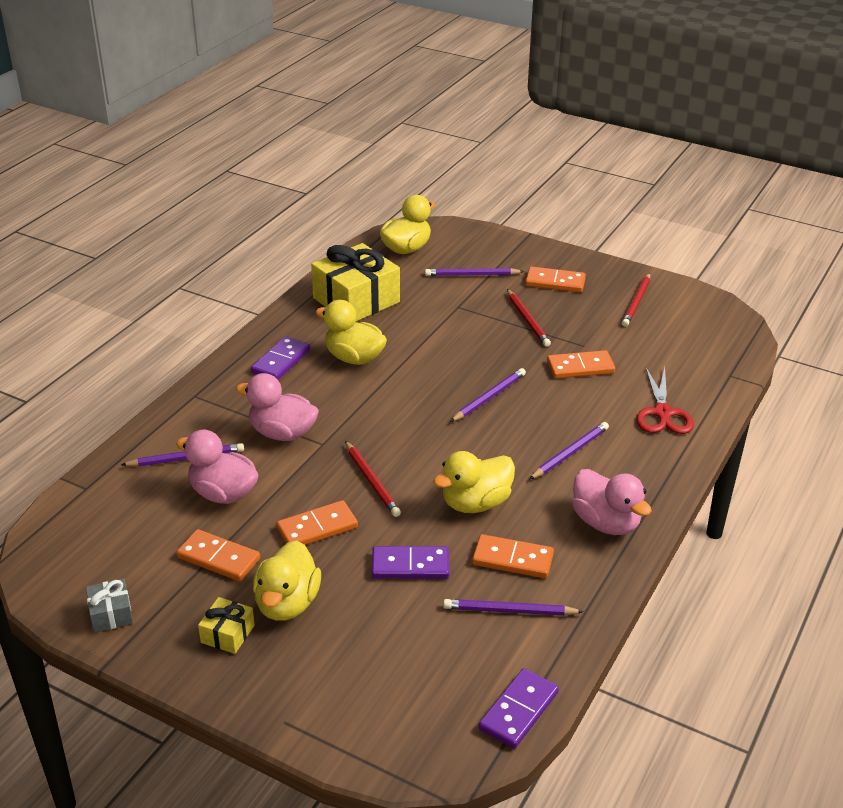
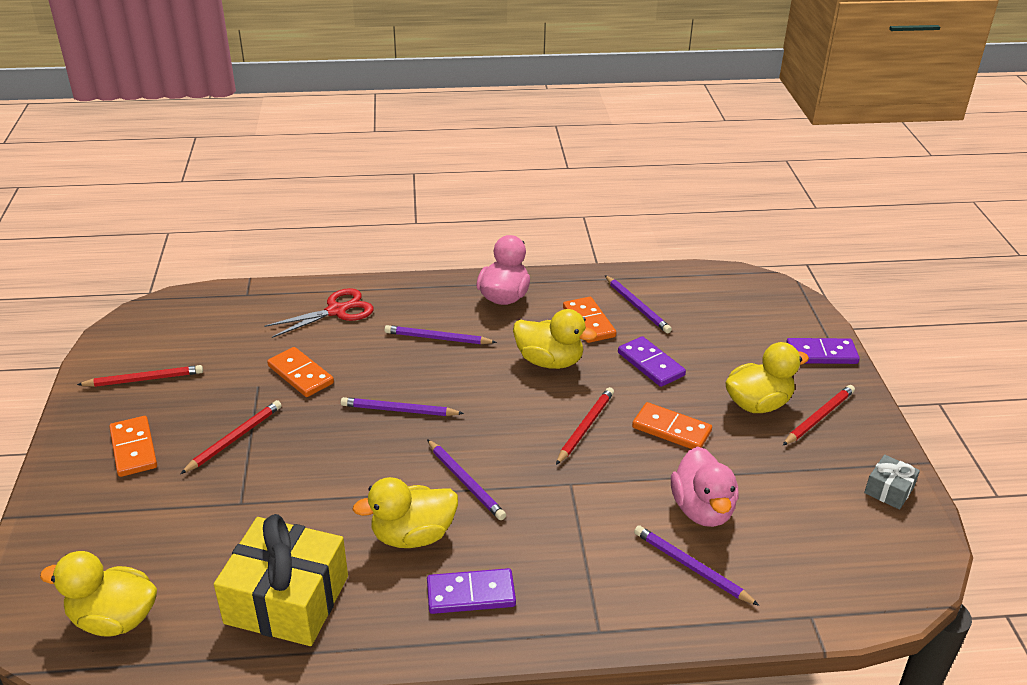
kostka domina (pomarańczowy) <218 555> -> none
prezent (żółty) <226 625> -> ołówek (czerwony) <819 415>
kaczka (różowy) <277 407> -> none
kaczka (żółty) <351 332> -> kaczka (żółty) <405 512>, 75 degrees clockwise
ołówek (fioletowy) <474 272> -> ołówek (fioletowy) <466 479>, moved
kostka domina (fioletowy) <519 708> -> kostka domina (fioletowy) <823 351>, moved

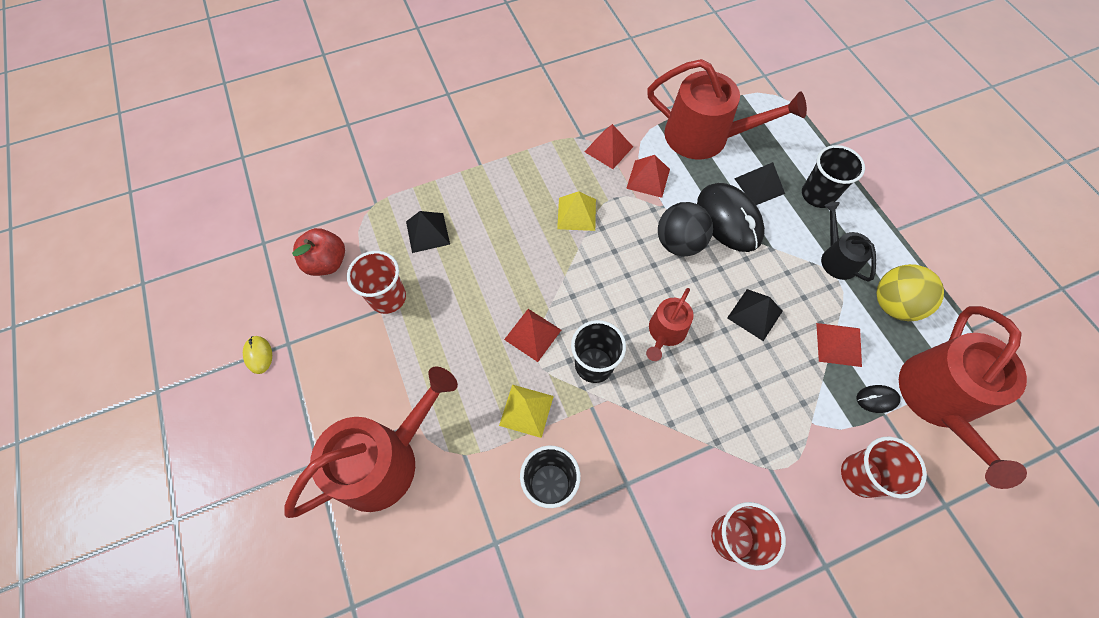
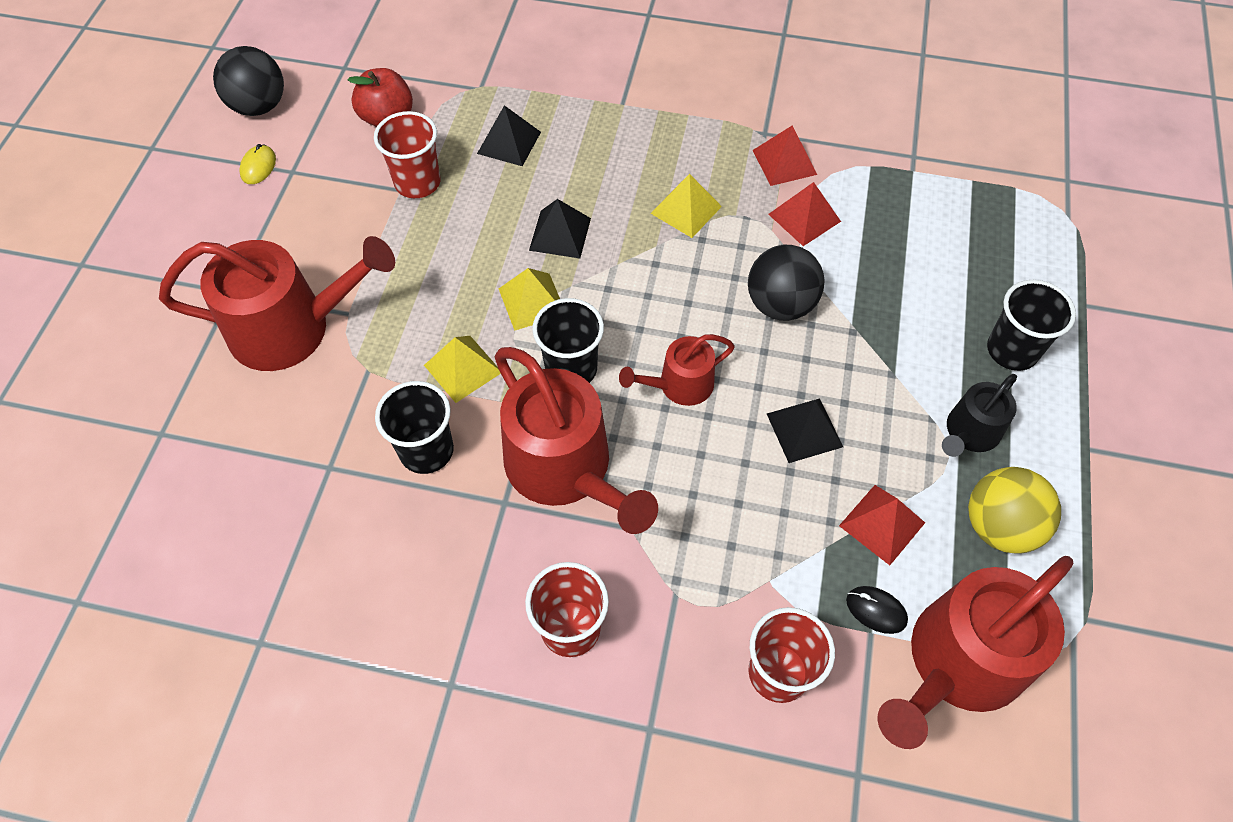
piramida (czerwony) <532 335> -> piramida (żółty) <529 299>
konewka (czerwony) <727 109> -> konewka (czerwony) <576 440>, moved
myszka (czarny) <731 217> -> none
piramida (czarny) <759 183> -> piramida (czarny) <560 228>, moved
konewka (czarny) <848 242> -> konewka (czarny) <979 415>, 150 degrees counterclockwise
none -> piłka (czarny) <248 81>

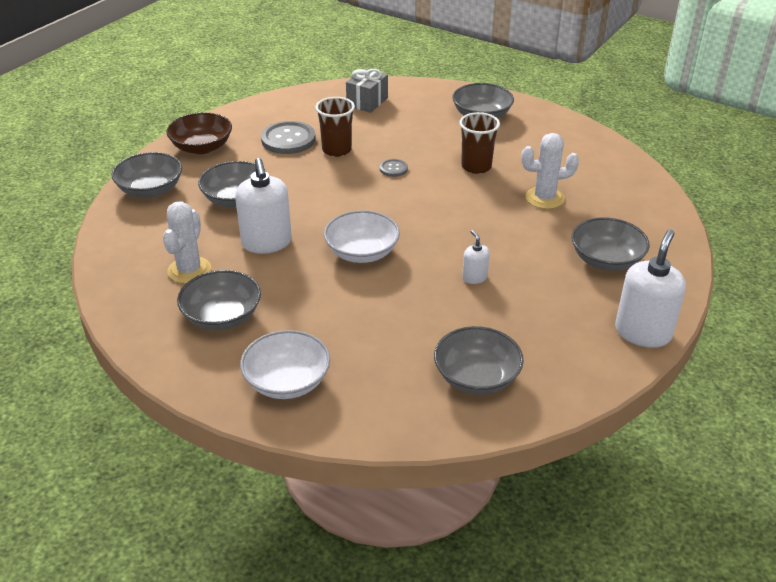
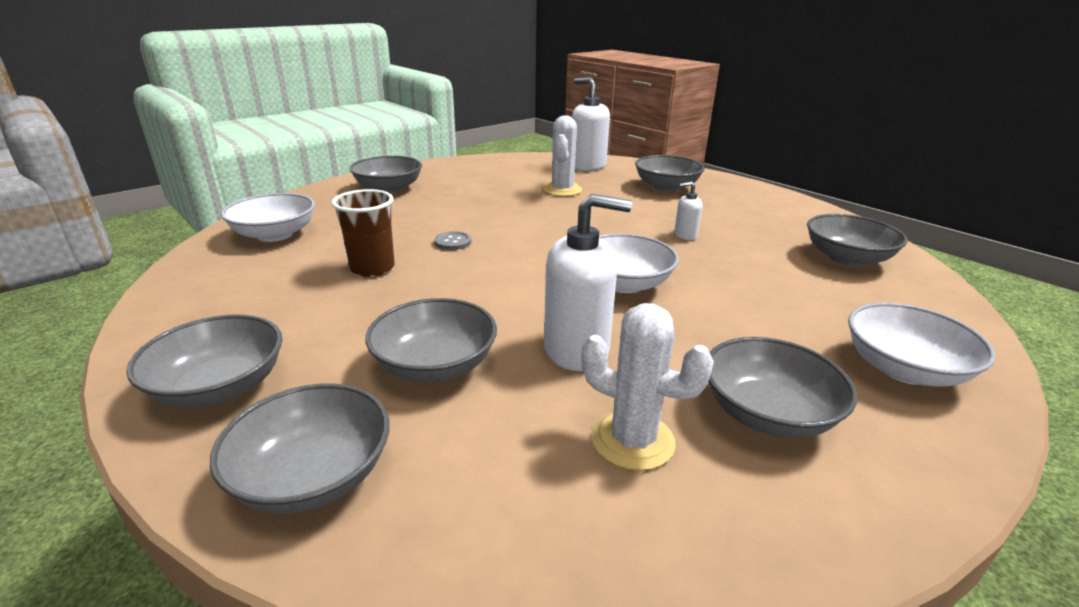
miska (brązowy) <199 133> -> miska (szary) <204 361>
guzik (szary) <288 137> -> none
prezent (szary) <367 90> -> miska (biały) <268 217>
szklanka (brązowy) <479 143> -> none
dozownik mydła (biały) <650 289> -> dozownik mydła (biały) <591 124>, moved

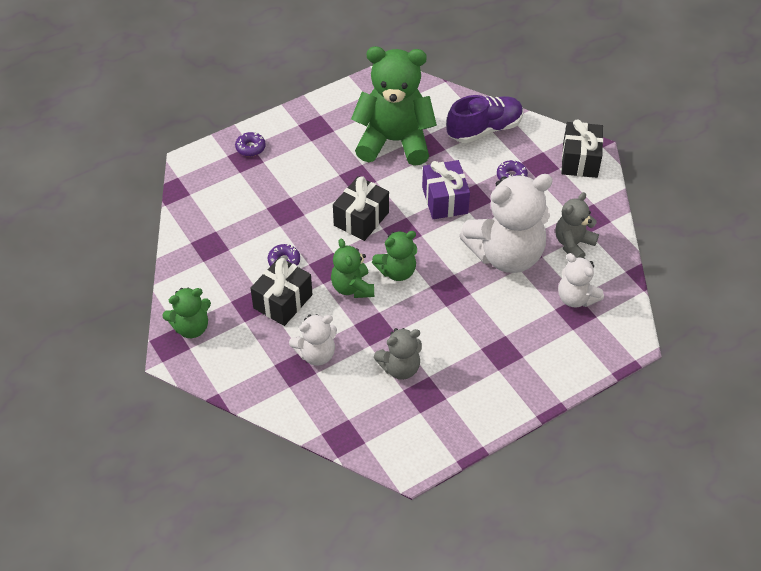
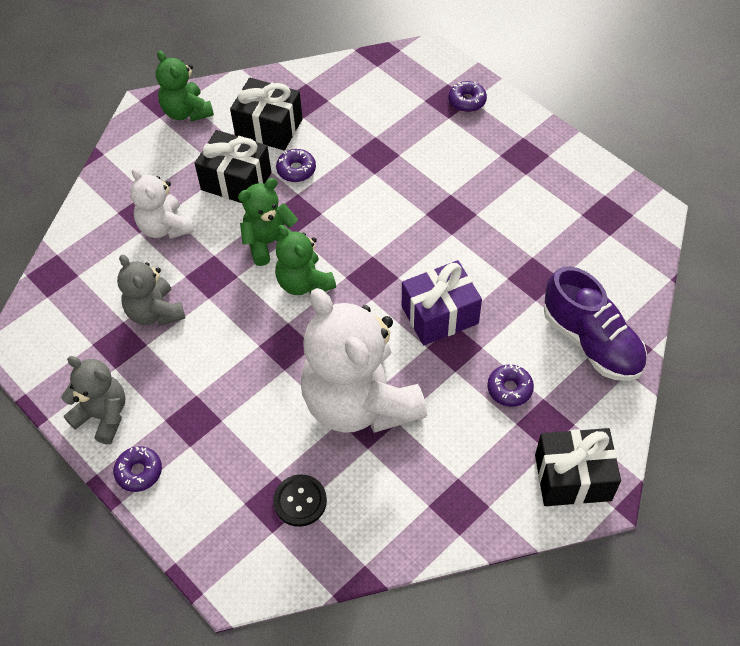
prezent (czarny) <361 208> -> prezent (czarny) <266 114>, moved
miś (zielony) <394 106> -> none
miś (szary) <577 225> -> miś (szary) <93 400>, moved
miś (biały) <581 280> -> guzik (czarny) <300 500>
none -> donut (fioletowy) <137 469>

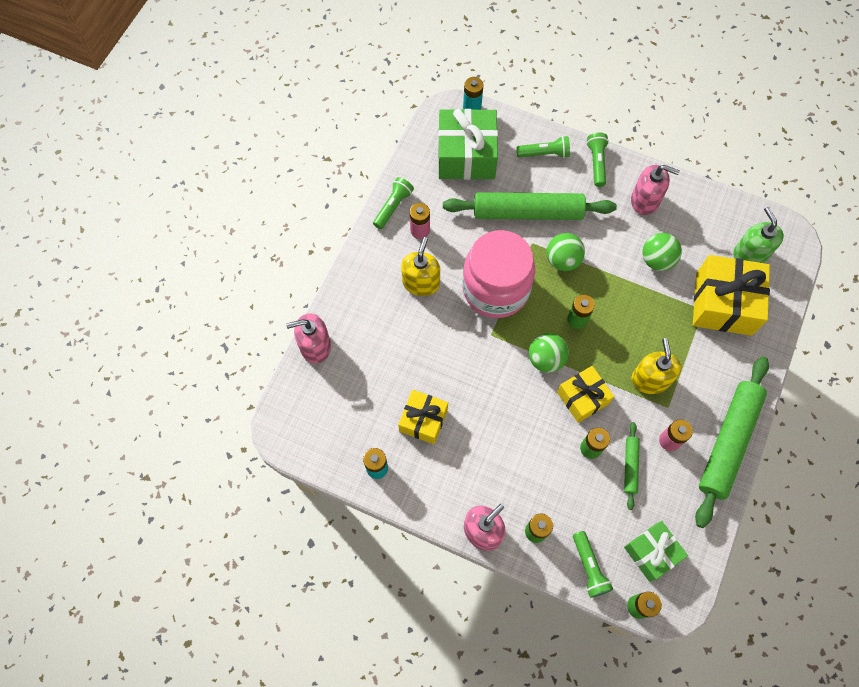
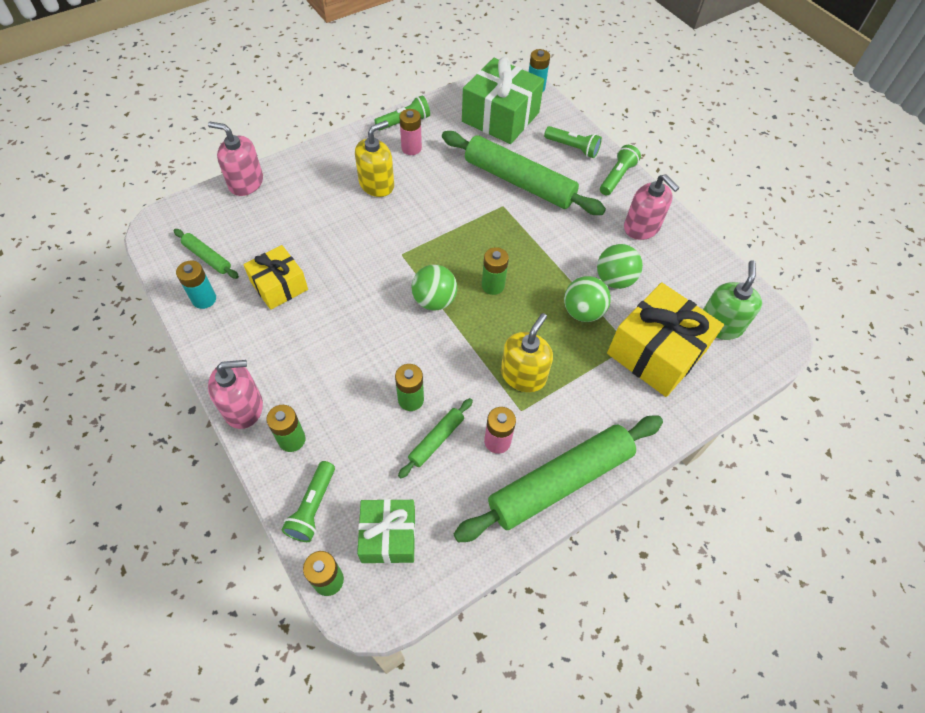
słoik (różowy) <498 274> -> none
piłka (zielony) <566 252> -> piłka (zielony) <587 299>, moved
prezent (żółty) <585 394> -> none
none -> wałek do ciasta (zielony) <206 254>

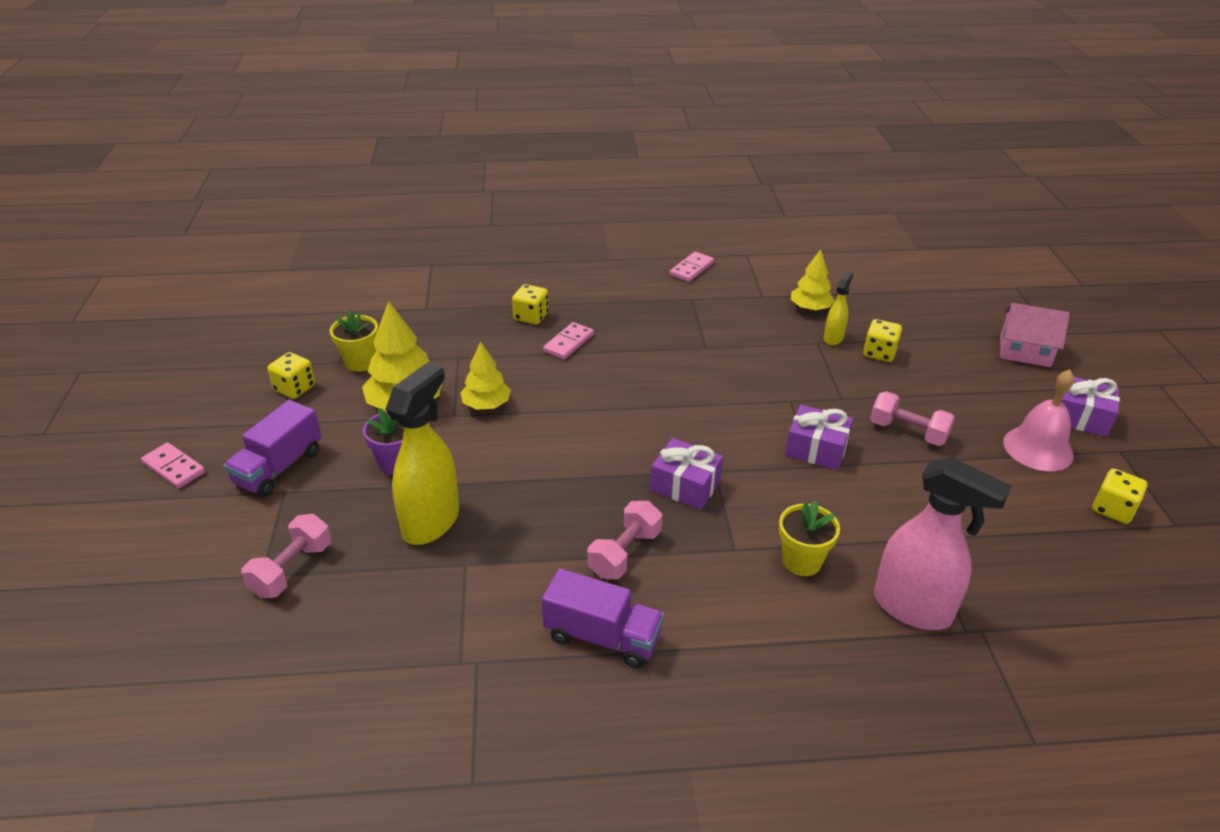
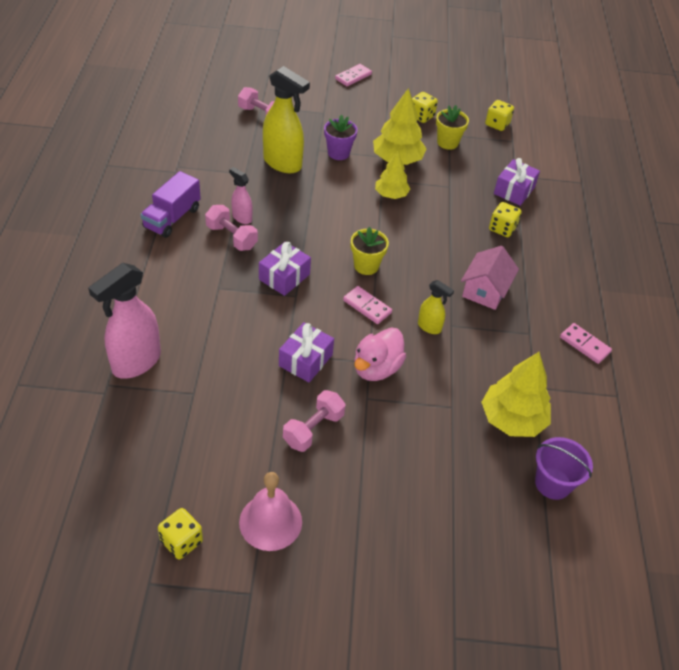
ciężarówka (fioletowy) <273 448> -> none
kostka domina (różowy) <568 340> -> kostka domina (różowy) <367 305>, moved
doniczka (żółty) <809 538> -> doniczka (żółty) <370 251>, moved
drzewko (żółty) <813 280> -> drzewko (żółty) <516 394>, x1.57
spryskiwacz (żółty) <838 308> -> spryskiwacz (żółty) <436 307>, moved
kostka do gry (żółty) <882 340> -> kostka do gry (żółty) <499 115>, moved
domek (różowy) <1035 335> -> domek (różowy) <490 278>, moved
prezent (fioletowy) <1090 407> -> prezent (fioletowy) <517 182>, moved
none -> spryskiwacz (różowy) <240 195>
none -> kaczka (różowy) <380 354>
none -> wiadro (fioletowy) <564 468>

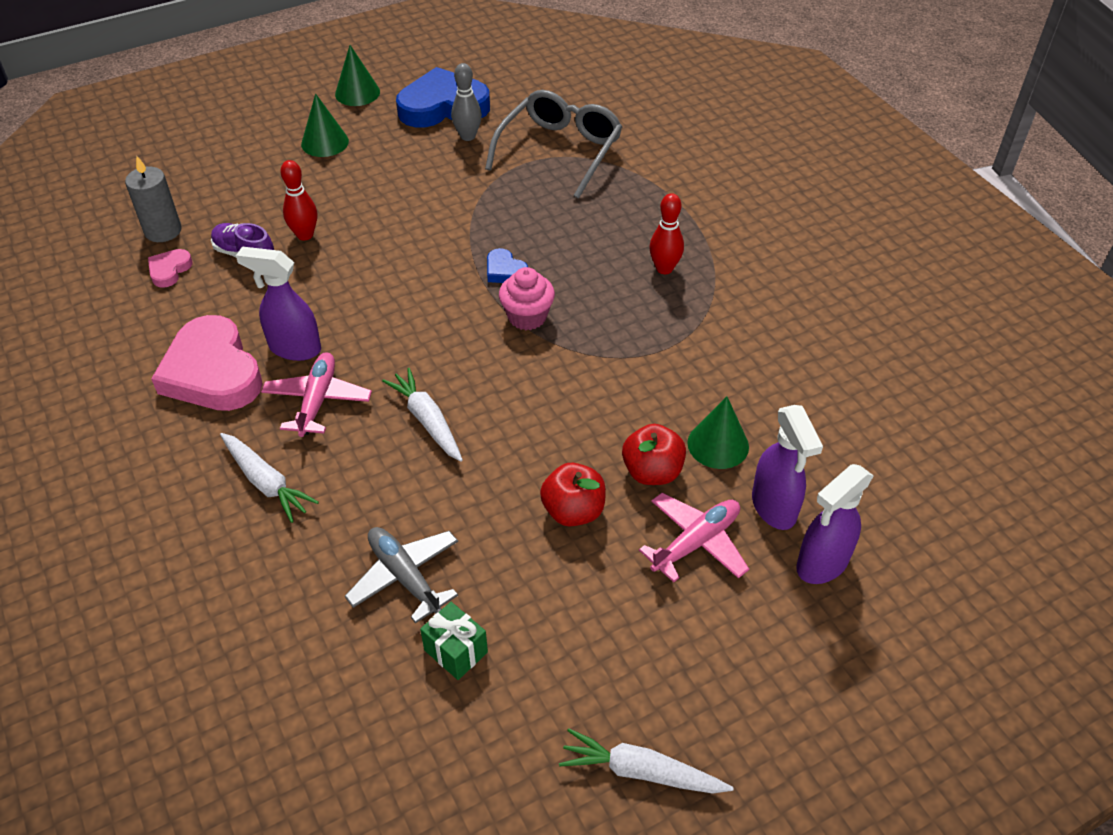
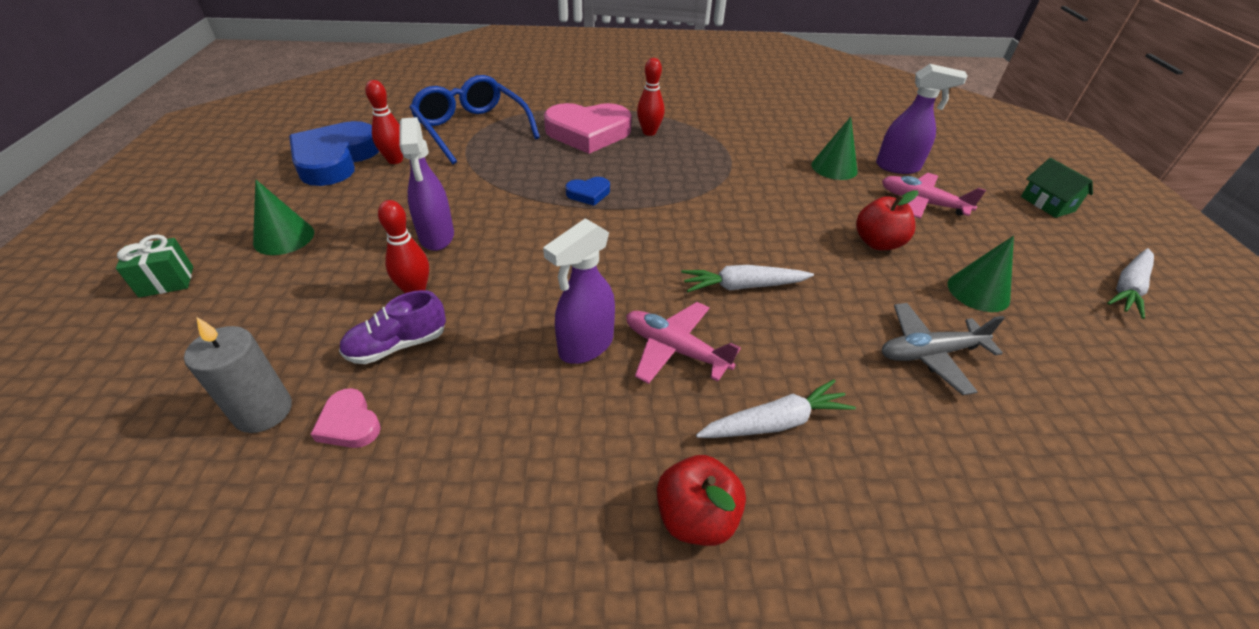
serce (różowy) <207 363> -> serce (różowy) <588 128>, moved
stożek (zielony) <357 75> -> stożek (zielony) <981 274>, moved
prezent (zielony) <454 641> -> prezent (zielony) <154 266>, moved
kręgiel (szary) <466 102> -> kręgiel (czerwony) <384 122>
okulary (szary) <553 144> -> okulary (niebieski) <474 119>
muffinka (różowy) <527 298> -> none
jabłko (czerwony) <654 454> -> jabłko (czerwony) <701 500>, moved
samolot (różowy) <694 538> -> samolot (różowy) <934 196>, 45 degrees counterclockwise
spryskiwacz (fioletowy) <835 524> -> spryskiwacz (fioletowy) <426 184>, moved
none -> domek (zielony) <1057 188>

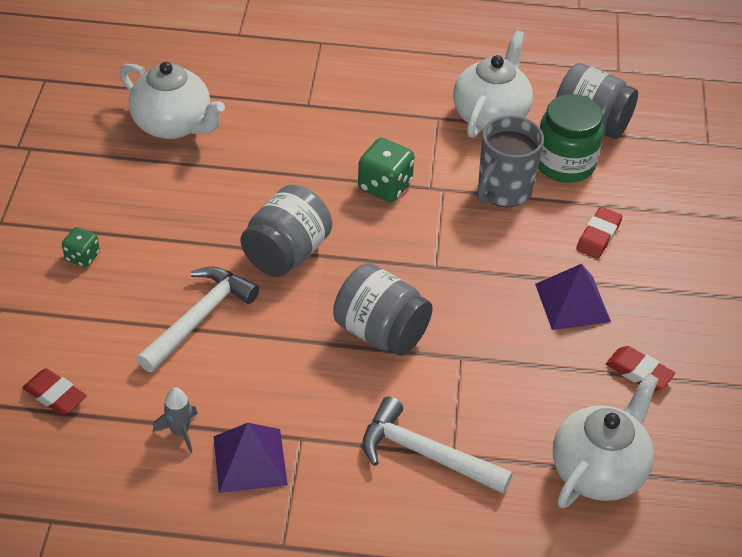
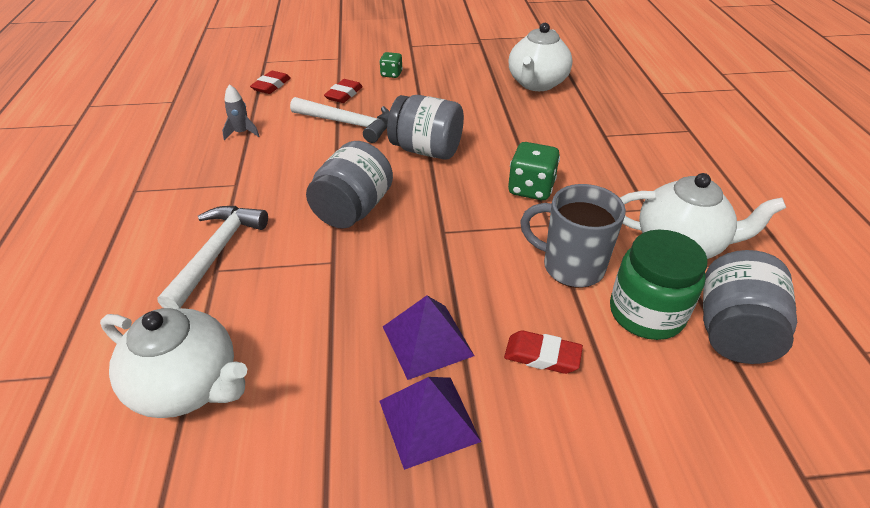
piramida (fioletowy) <251 458> -> piramida (fioletowy) <430 423>, moved
gumka do mazania (czerwony) <640 368> -> gumka do mazania (czerwony) <343 91>, moved

